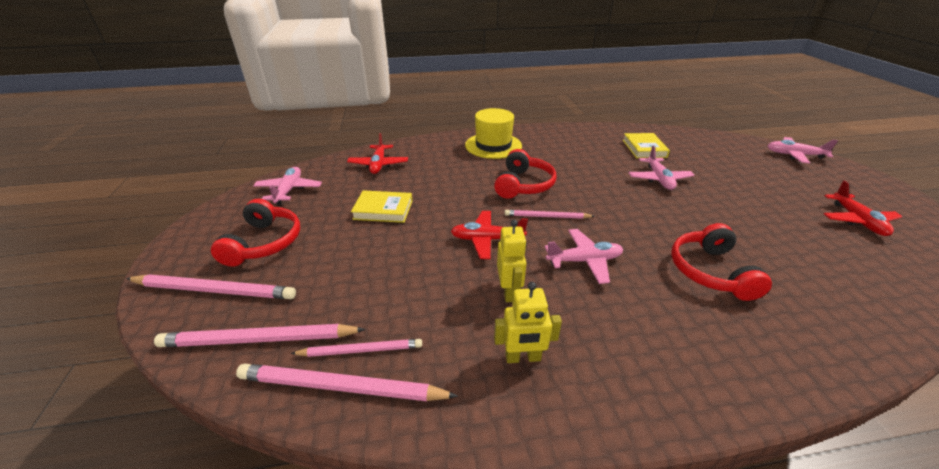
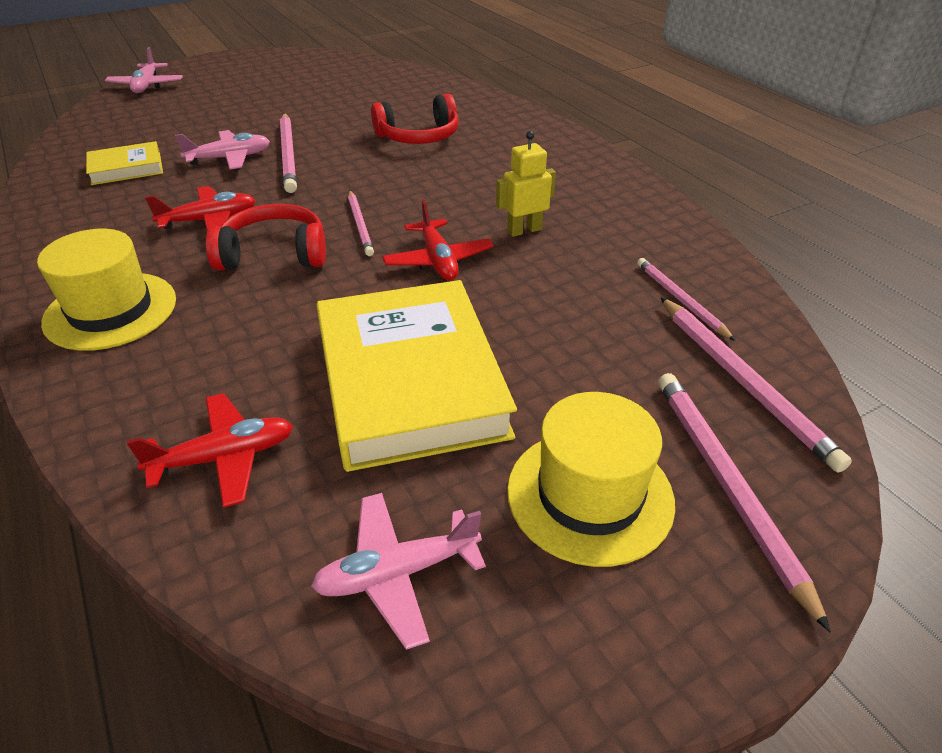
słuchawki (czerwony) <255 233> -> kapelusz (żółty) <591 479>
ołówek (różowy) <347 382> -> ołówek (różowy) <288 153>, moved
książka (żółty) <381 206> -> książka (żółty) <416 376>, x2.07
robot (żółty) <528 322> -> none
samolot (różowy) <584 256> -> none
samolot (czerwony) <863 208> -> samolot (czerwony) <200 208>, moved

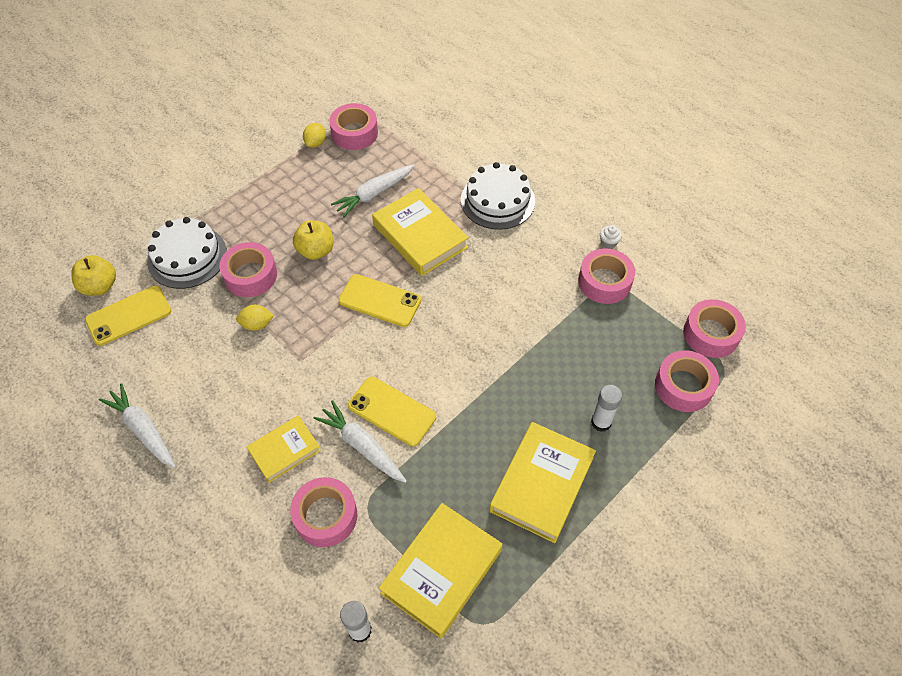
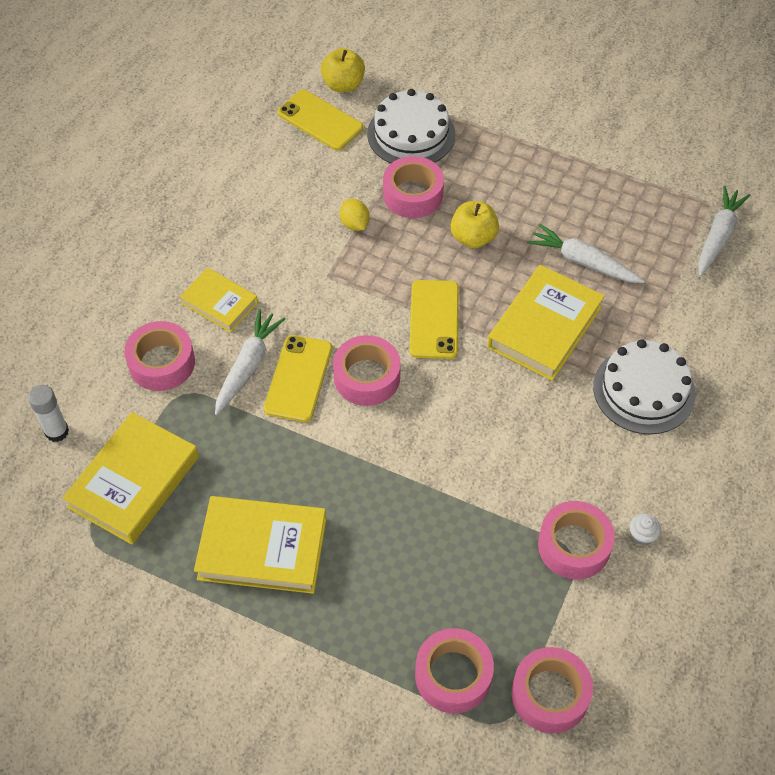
marchewka (biały) <137 425> -> marchewka (biały) <724 231>, moved
cytryna (żółty) <314 135> -> none
taśma klejąca (różowy) <353 126> -> taśma klejąca (różowy) <367 370>, moved
książka (żółty) <440 570> -> książka (żółty) <131 478>, 75 degrees counterclockwise
klej w sztyfcie (biały) <606 408> -> none

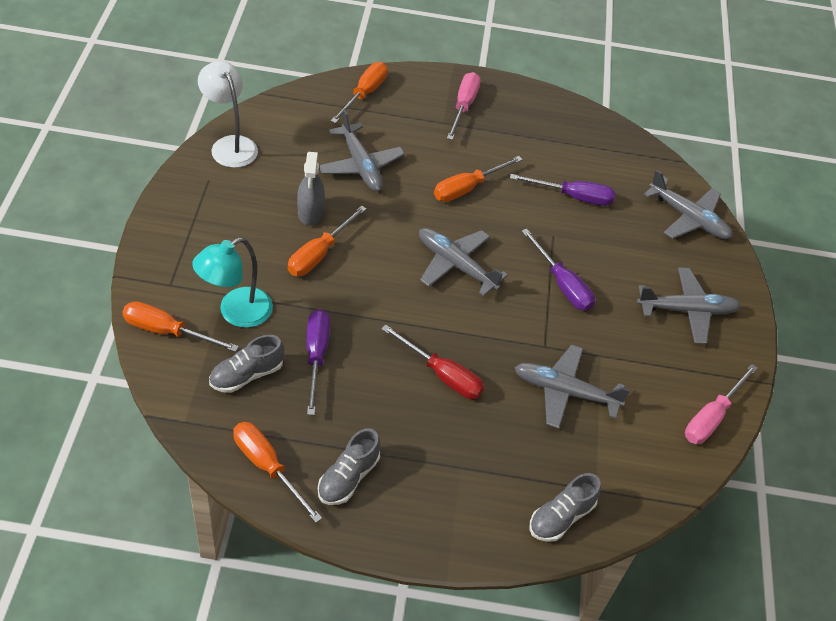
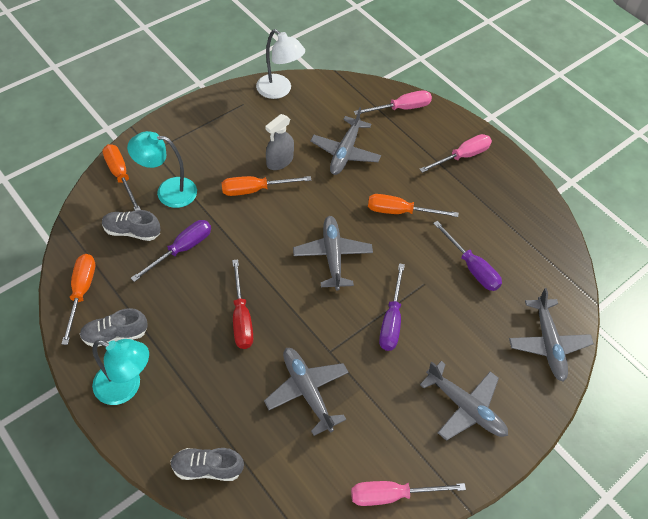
lampka (biały) <228 114> -> lampka (biały) <280 64>, 120 degrees clockwise
śrubokręt (pomarańczowy) <359 92> -> śrubokręt (różowy) <393 102>
none -> lampka (turkusowy) <120 372>

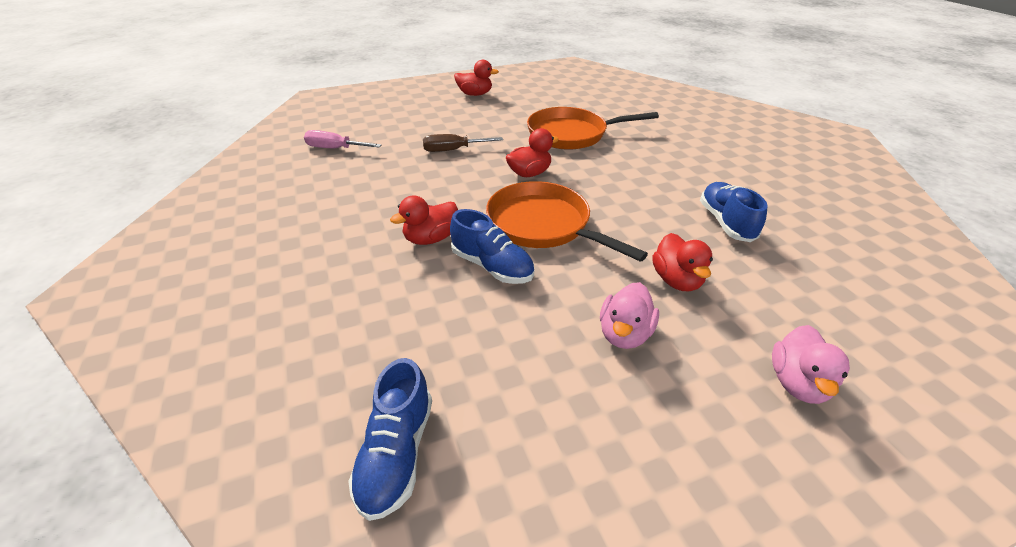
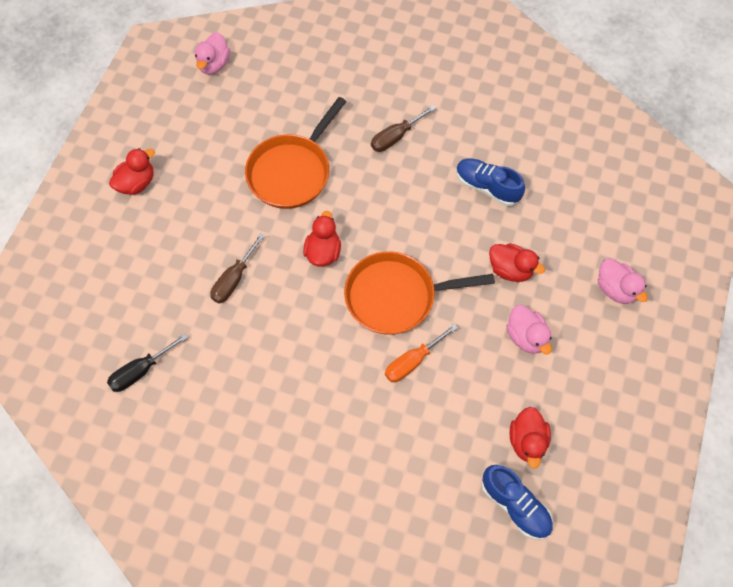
śrubokręt (różowy) <342 139> -> śrubokręt (czarny) <147 363>
kaczka (czerwony) <424 220> -> kaczka (czerwony) <530 438>, moved
but (niebieski) <492 246> -> śrubokręt (pomarańczowy) <421 353>
none -> kaczka (różowy) <212 53>
none -> śrubokręt (brązowy) <403 128>

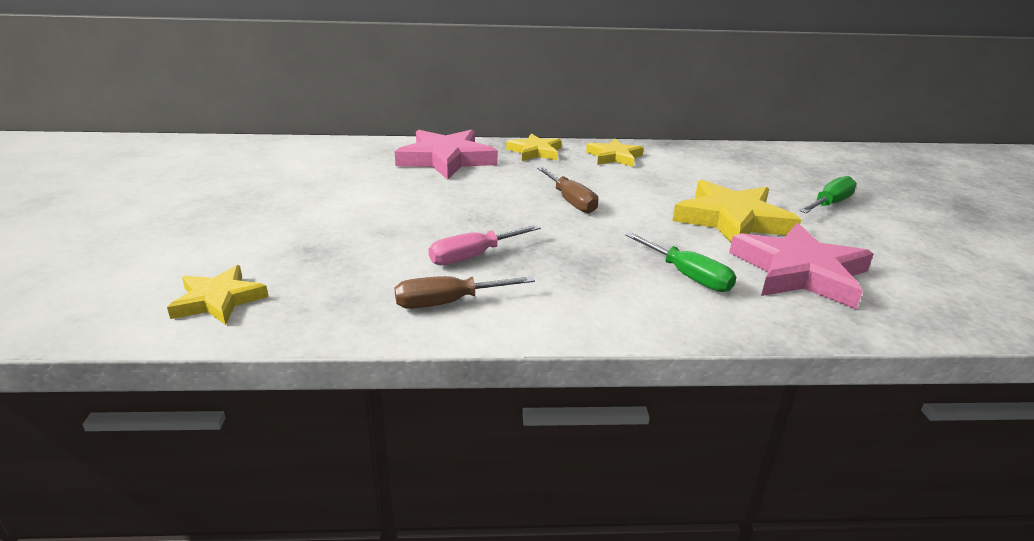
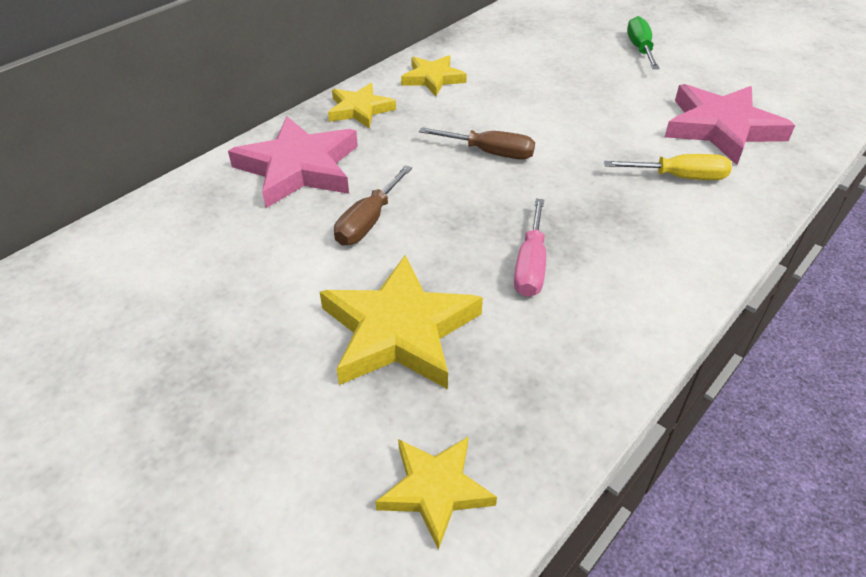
śrubokręt (brązowy) <465 292> -> śrubokręt (brązowy) <373 205>, moved
śrubokręt (zielony) <680 262> -> śrubokręt (żółty) <668 167>
gwiazda (żółty) <737 211> -> gwiazda (żółty) <401 322>, moved

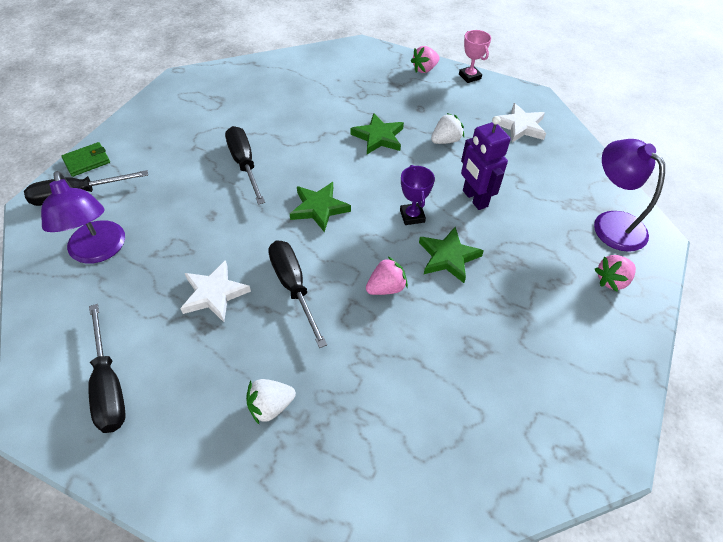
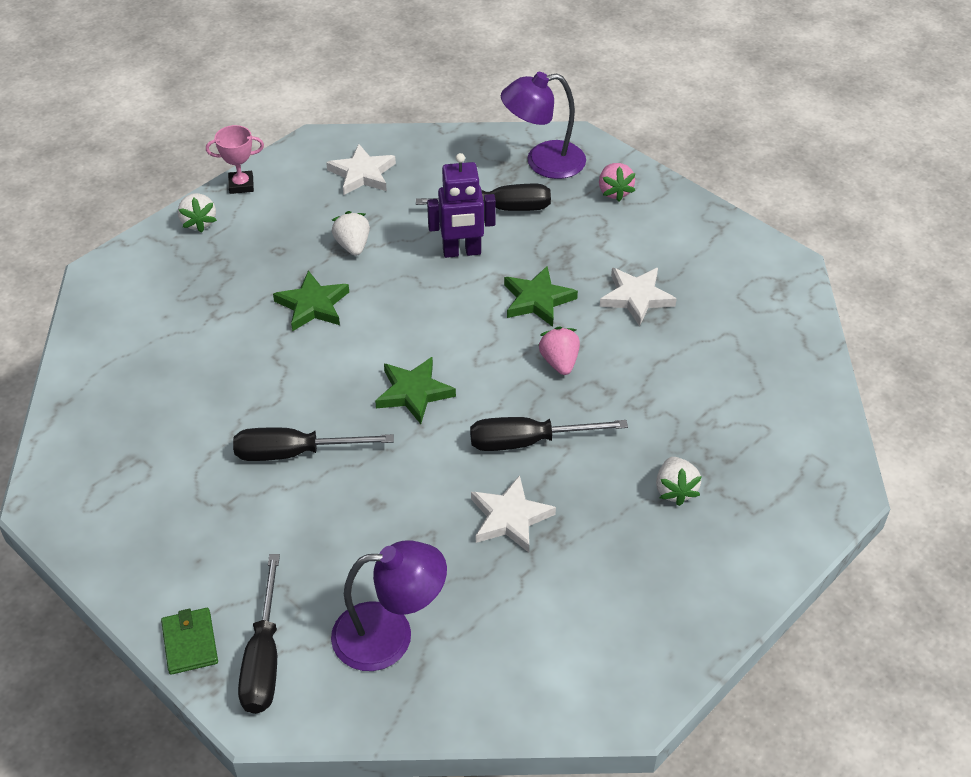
śrubokręt (czarny) <107 368> -> śrubokręt (czarny) <483 197>, moved
puchar (fioletowy) <417 195> -> none
truskawka (różowy) <425 59> -> truskawka (biały) <197 213>
none -> gwiazda (biały) <638 297>

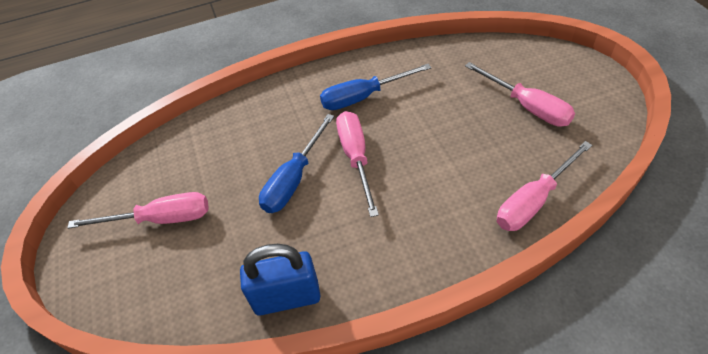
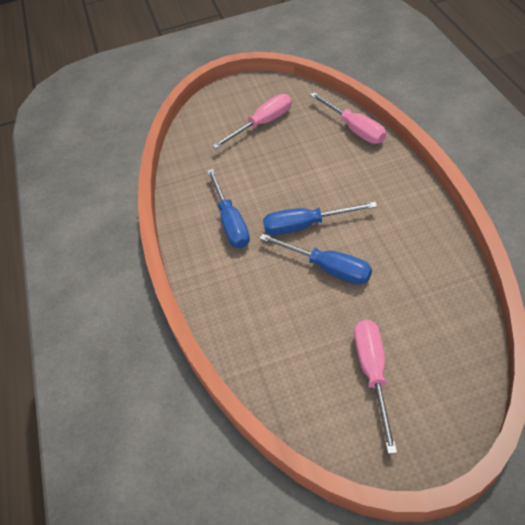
kłódka (niebieski) <280 279> -> none
śrubokręt (różowy) <357 164> -> śrubokręt (niebieski) <320 218>

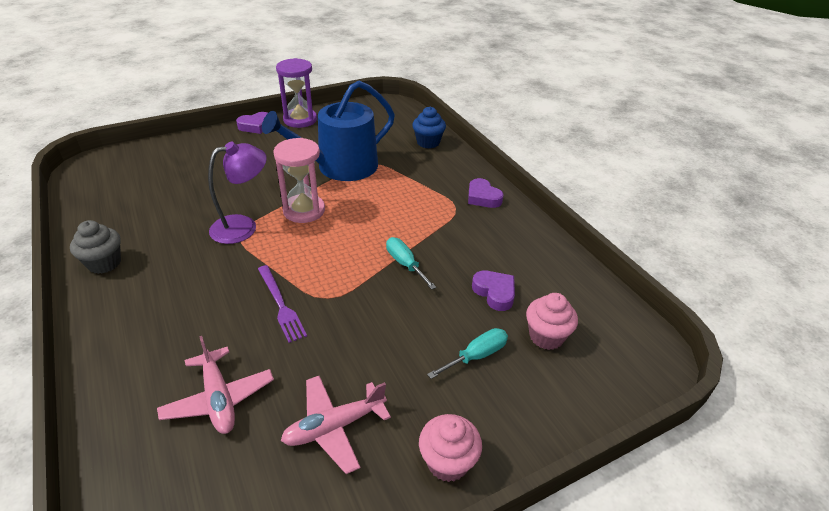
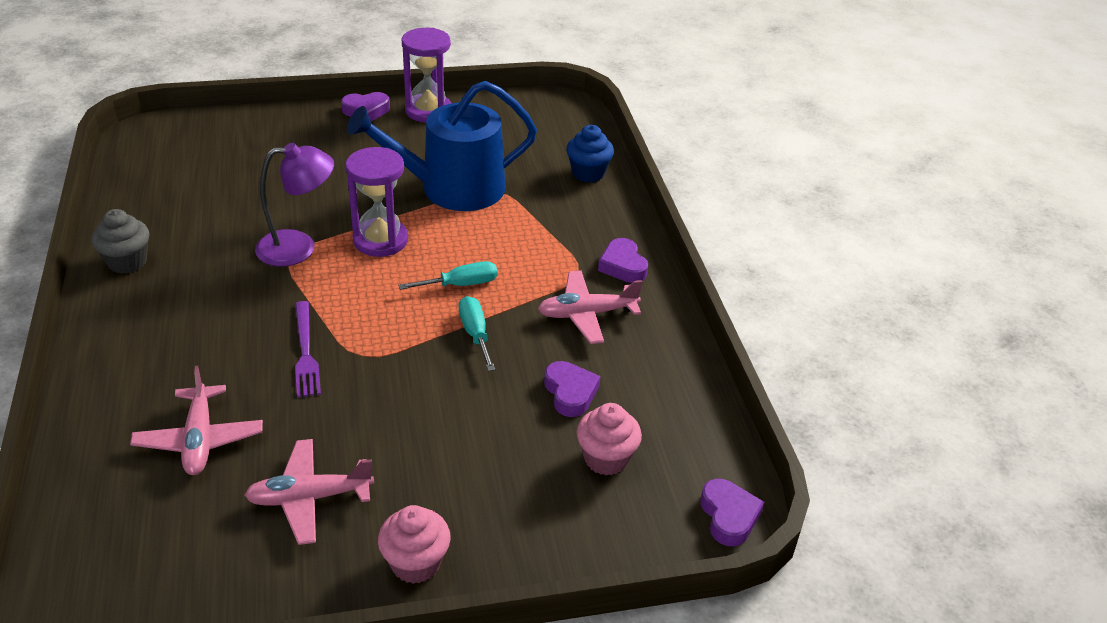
klepsydra (różowy) <299 180> -> klepsydra (fioletowy) <376 202>
śrubokręt (turkusowy) <467 353> -> śrubokręt (turkusowy) <447 275>, moved
none -> samolot (różowy) <590 307>
none -> serce (fioletowy) <732 512>

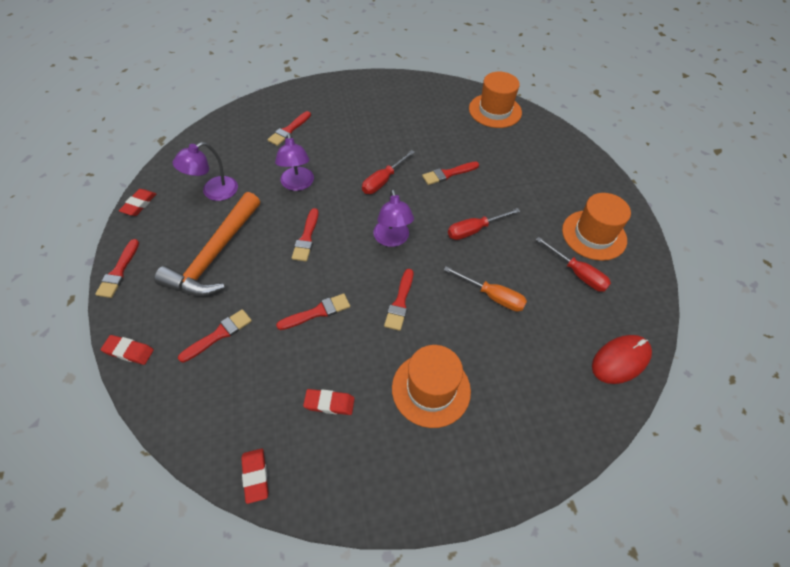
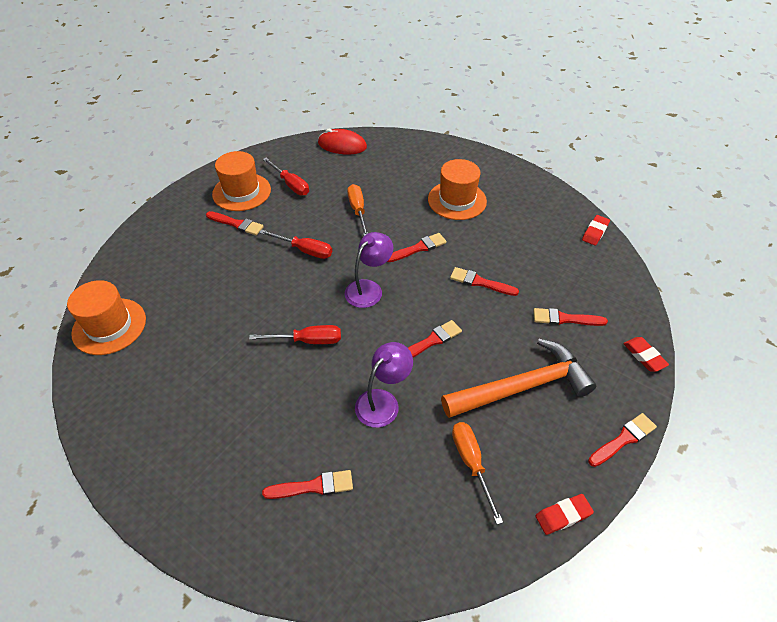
lampka (fioletowy) <205 171> -> śrubokręt (pomarańczowy) <477 473>
gumka do mazania (czerwony) <329 402> -> none
pędzel (czerwony) <450 173> -> pędzel (czerwony) <235 223>, moved
śrubokręt (czerwony) <573 264> -> śrubokręt (czerwony) <286 176>, 135 degrees clockwise

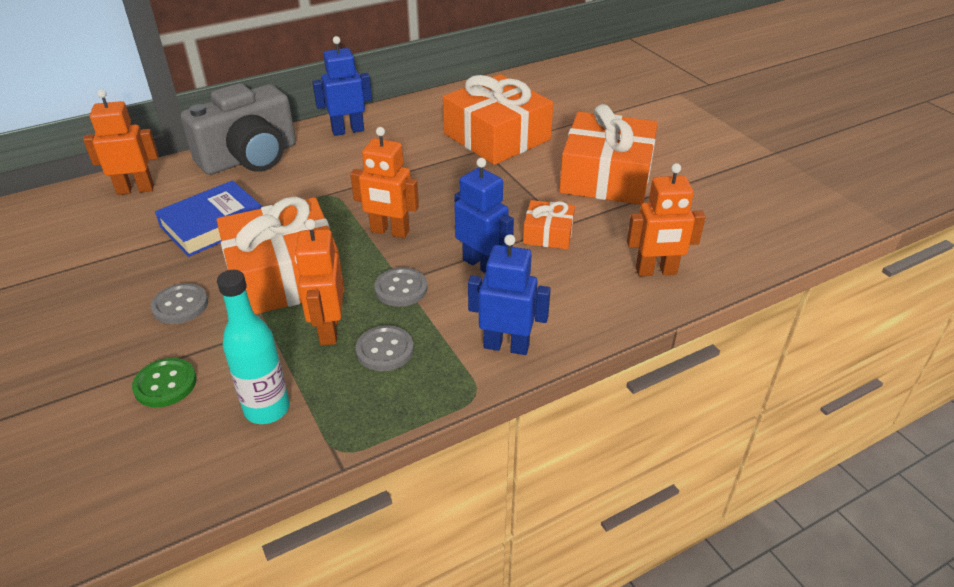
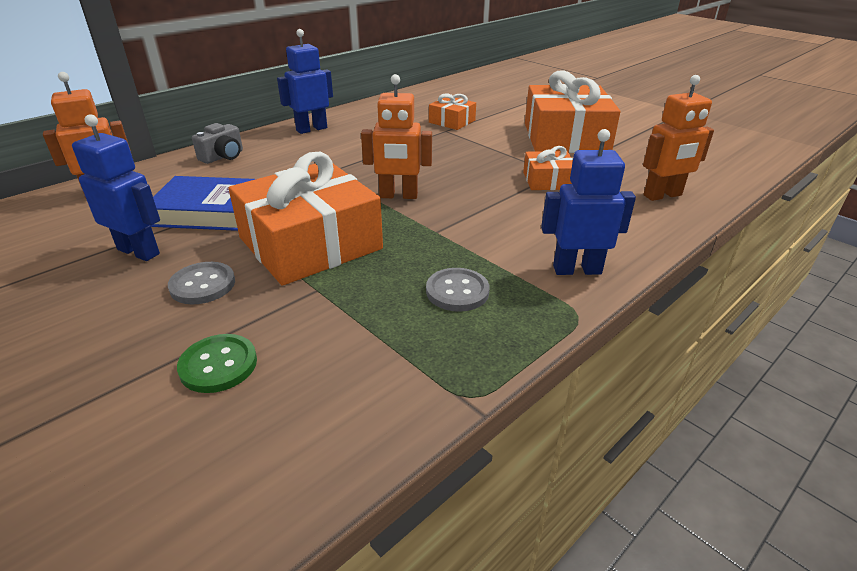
książka (niebieski) <209 218> -> książka (niebieski) <202 203>, 60 degrees clockwise
aparat fotograficzny (szary) <238 129> -> aparat fotograficzny (szary) <217 143>, x0.45
butelka (turkusowy) <253 347> -> none
robot (pomarańczowy) <319 282> -> none
guzik (szary) <400 287> -> none
prezent (pomarańczowy) <498 119> -> prezent (pomarańczowy) <452 112>, x0.48
robot (niebieski) <484 215> -> robot (niebieski) <116 187>, moved

